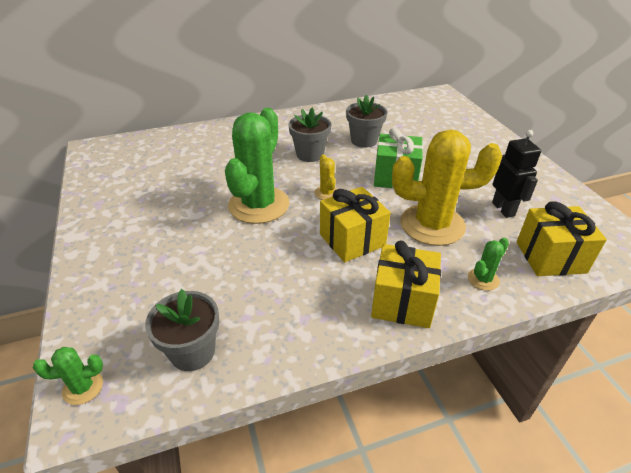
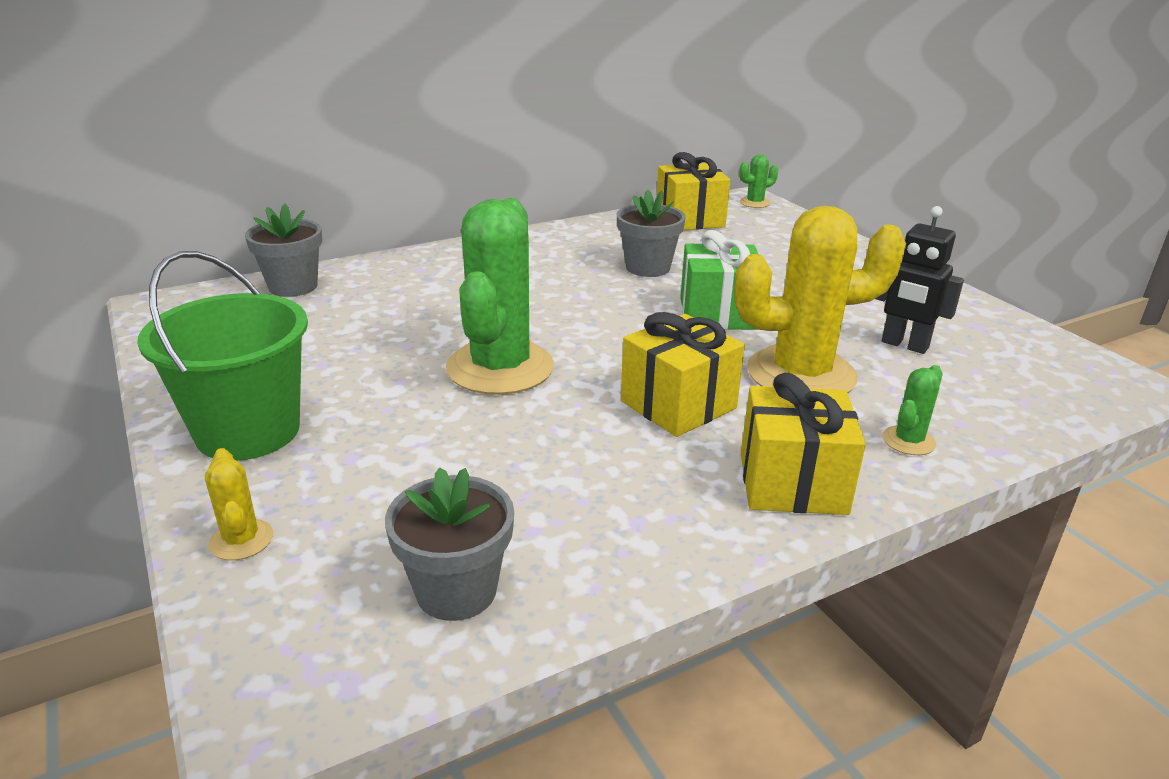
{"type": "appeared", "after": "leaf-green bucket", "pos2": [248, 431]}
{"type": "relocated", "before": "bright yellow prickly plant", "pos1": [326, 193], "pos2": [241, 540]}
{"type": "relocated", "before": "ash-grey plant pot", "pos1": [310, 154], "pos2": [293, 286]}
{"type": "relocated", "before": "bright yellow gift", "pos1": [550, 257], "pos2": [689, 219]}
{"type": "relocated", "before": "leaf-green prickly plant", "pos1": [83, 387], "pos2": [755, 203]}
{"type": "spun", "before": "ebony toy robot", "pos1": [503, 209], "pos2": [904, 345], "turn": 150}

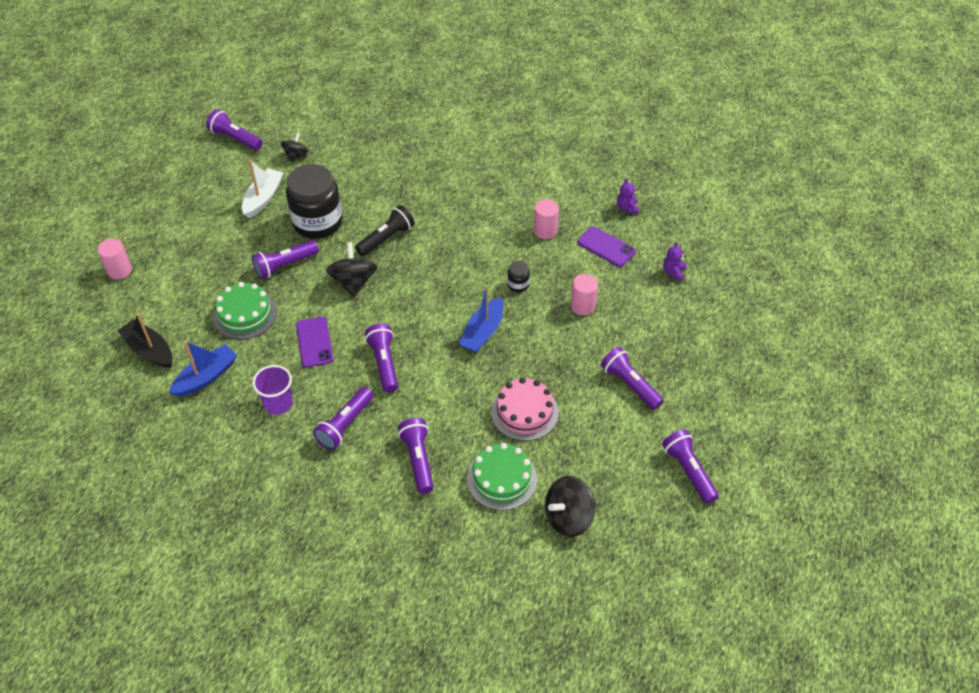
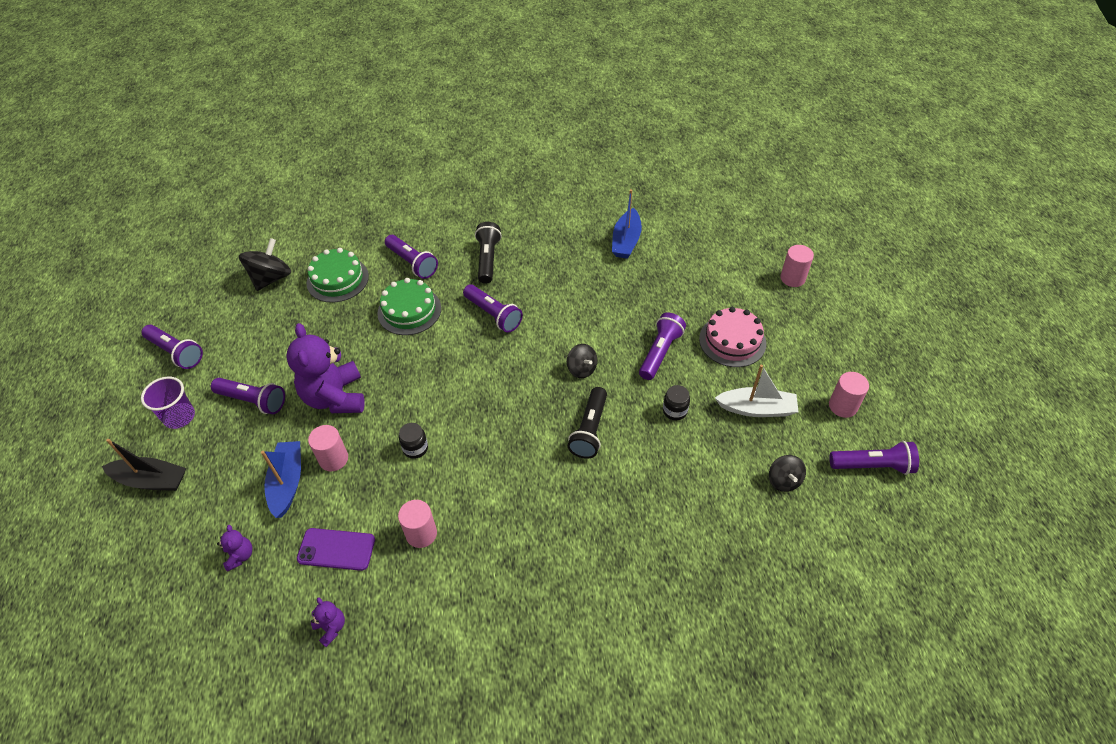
{"type": "relocated", "before": "ebony sailboat", "pos1": [149, 350], "pos2": [151, 480]}
{"type": "relocated", "before": "purple cup", "pos1": [278, 403], "pos2": [179, 417]}
{"type": "relocated", "before": "royal blue sailboat", "pos1": [483, 332], "pos2": [287, 482]}
{"type": "appeared", "after": "purple stuffed bear", "pos2": [335, 397]}
{"type": "relocated", "before": "leaf-green cake", "pos1": [245, 314], "pos2": [409, 310]}
{"type": "colour", "before": "purple torch", "after": "ebony torch", "pos1": [345, 425], "pos2": [488, 259]}
{"type": "size", "before": "ebony spinning top", "pos1": [353, 282], "pos2": [582, 369], "scale": 0.62}
{"type": "size", "before": "ebony preserve jar", "pos1": [317, 222], "pos2": [674, 411], "scale": 0.41}
{"type": "relocated", "before": "rose-pink cake", "pos1": [524, 412], "pos2": [732, 341]}
{"type": "spun", "before": "pure white sailboat", "pos1": [263, 198], "pos2": [757, 409], "turn": -75}
{"type": "appeared", "after": "rose-pink cylinder", "pos2": [843, 406]}
{"type": "missing", "before": "purple phone", "pos1": [314, 342]}

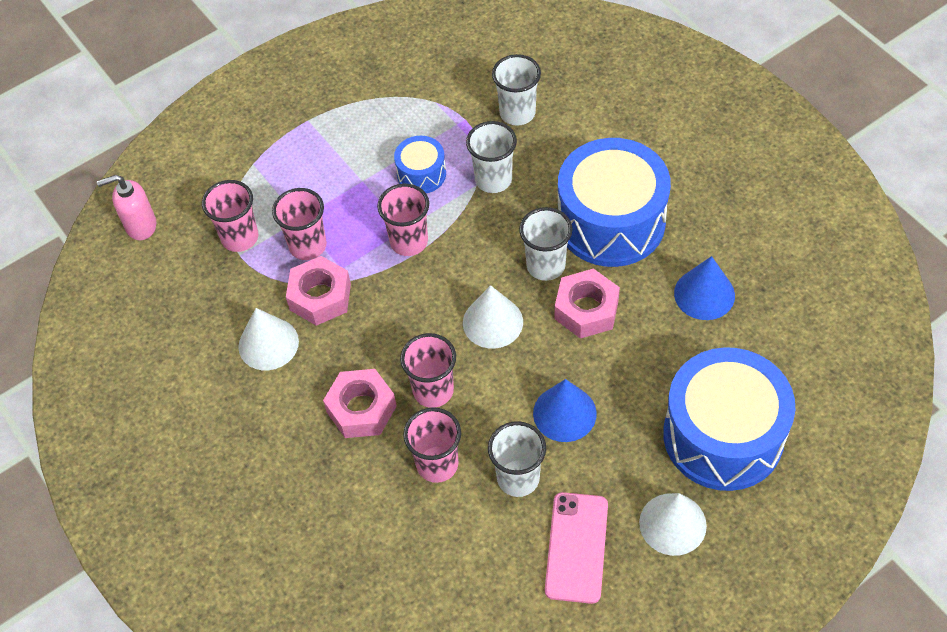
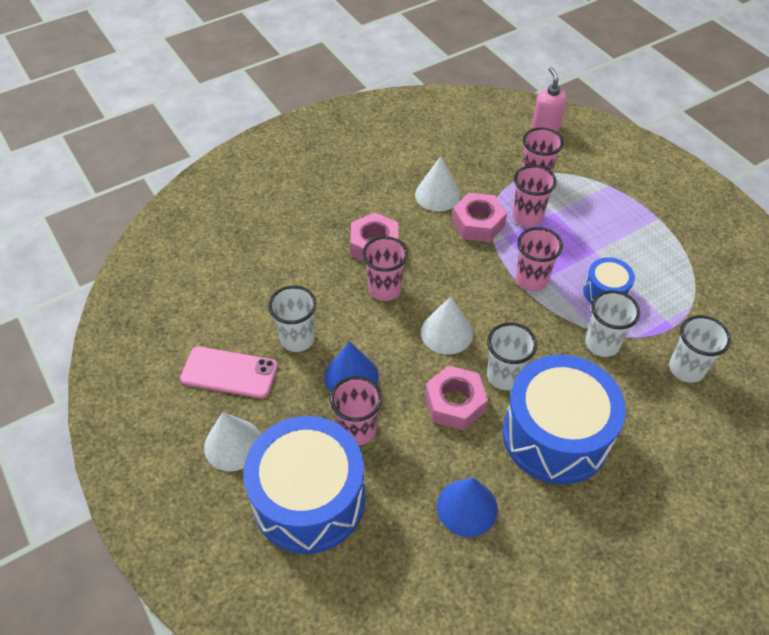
{"type": "relocated", "before": "rose-pink cup", "pos1": [437, 464], "pos2": [357, 430]}

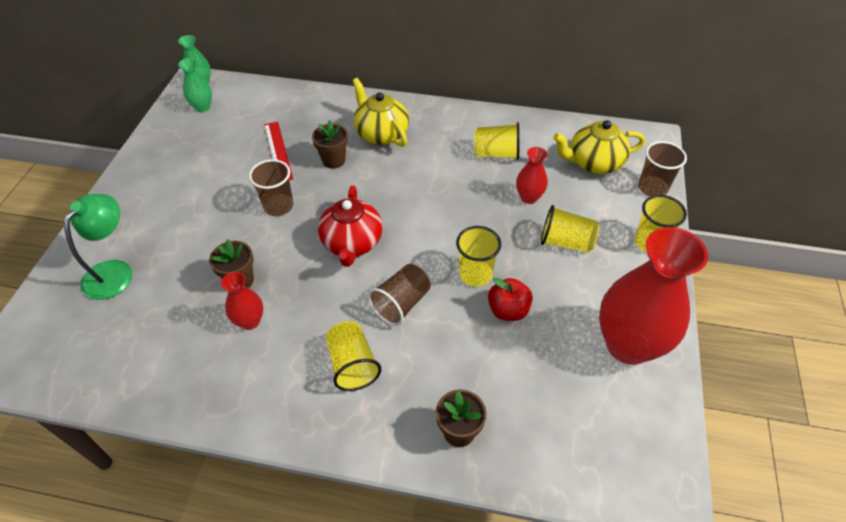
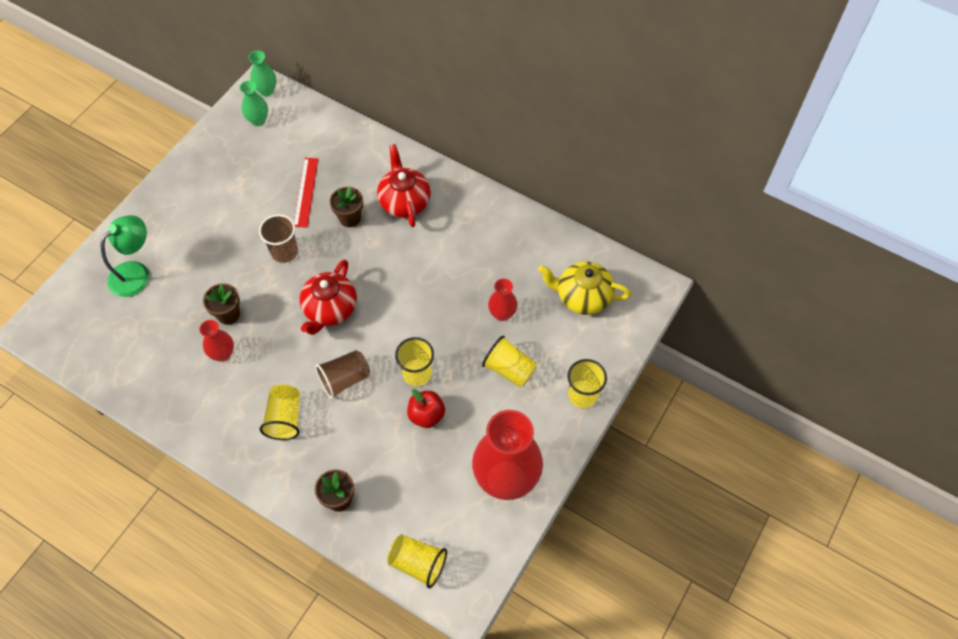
{"type": "colour", "before": "bright yellow china teapot", "after": "red china teapot", "pos1": [381, 134], "pos2": [404, 201]}
{"type": "relocated", "before": "bright yellow cup", "pos1": [496, 153], "pos2": [418, 563]}
{"type": "missing", "before": "dark brown cup", "pos1": [652, 188]}

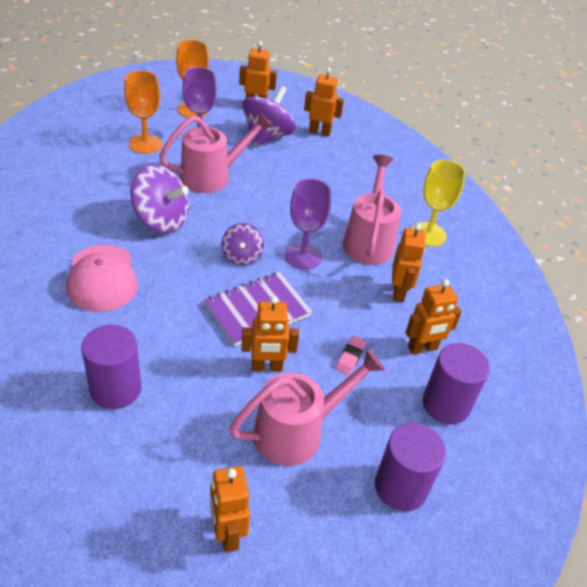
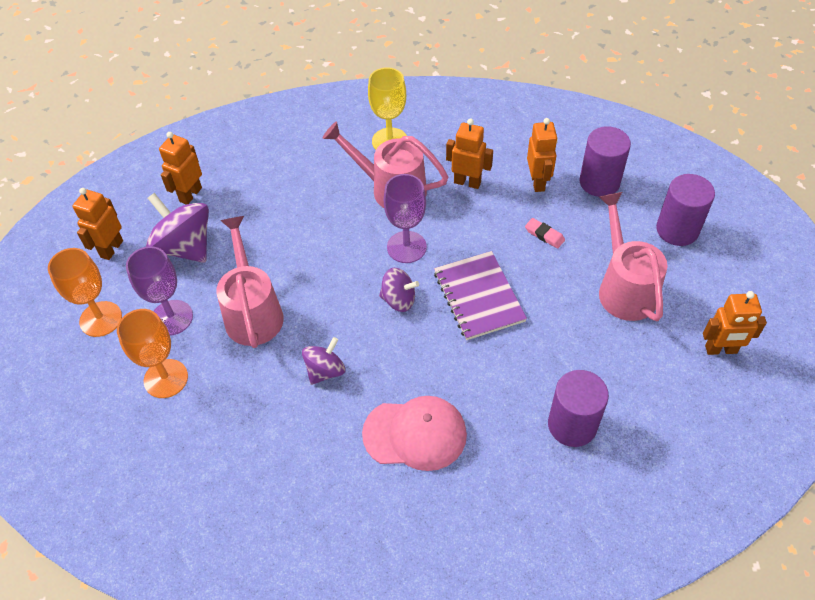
{"type": "size", "before": "purple spinning top", "pos1": [161, 220], "pos2": [325, 371], "scale": 0.59}
{"type": "missing", "before": "orange toy robot", "pos1": [266, 367]}

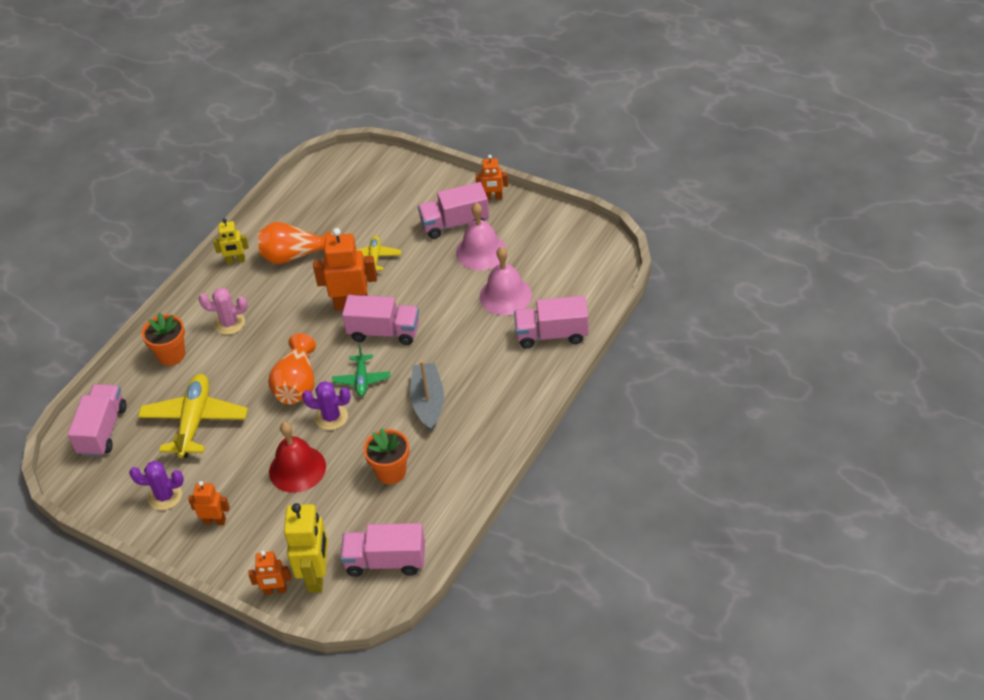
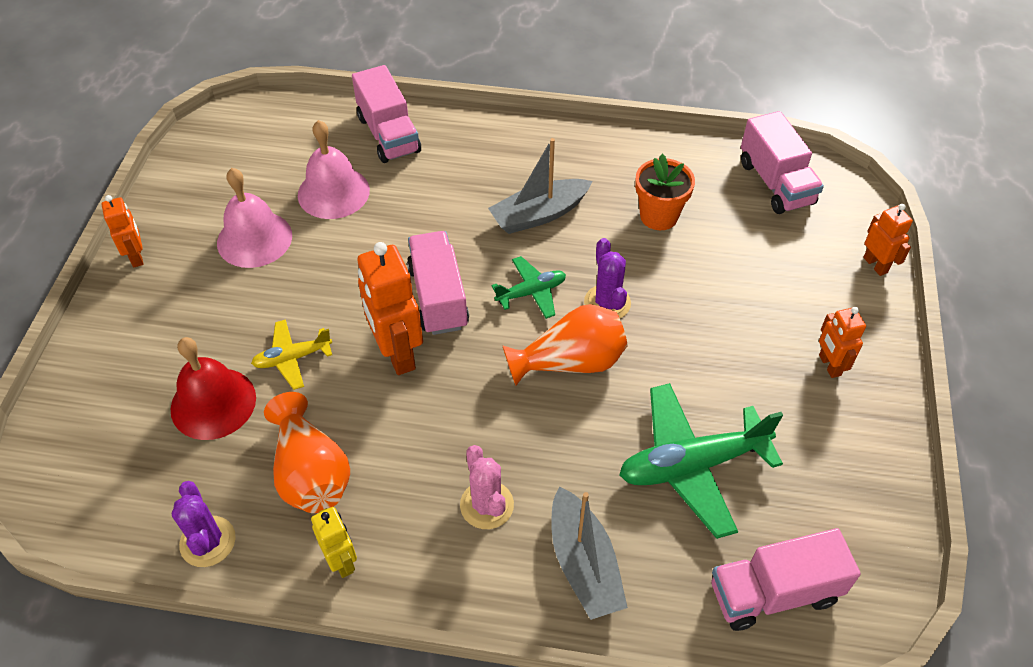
{"type": "relocated", "before": "red hand bell", "pos1": [297, 469], "pos2": [213, 403]}
{"type": "relocated", "before": "purple prickly plant", "pos1": [165, 496], "pos2": [208, 541]}
{"type": "exchanged", "before": "orange plant pot", "after": "ash-grey sailboat", "pos1": [171, 355], "pos2": [584, 564]}
{"type": "colour", "before": "bright yellow plane", "after": "leaf-green plane", "pos1": [194, 421], "pos2": [692, 465]}
{"type": "missing", "before": "bright yellow toy robot", "pos1": [317, 576]}
{"type": "missing", "before": "rose-pink toy truck", "pos1": [455, 223]}

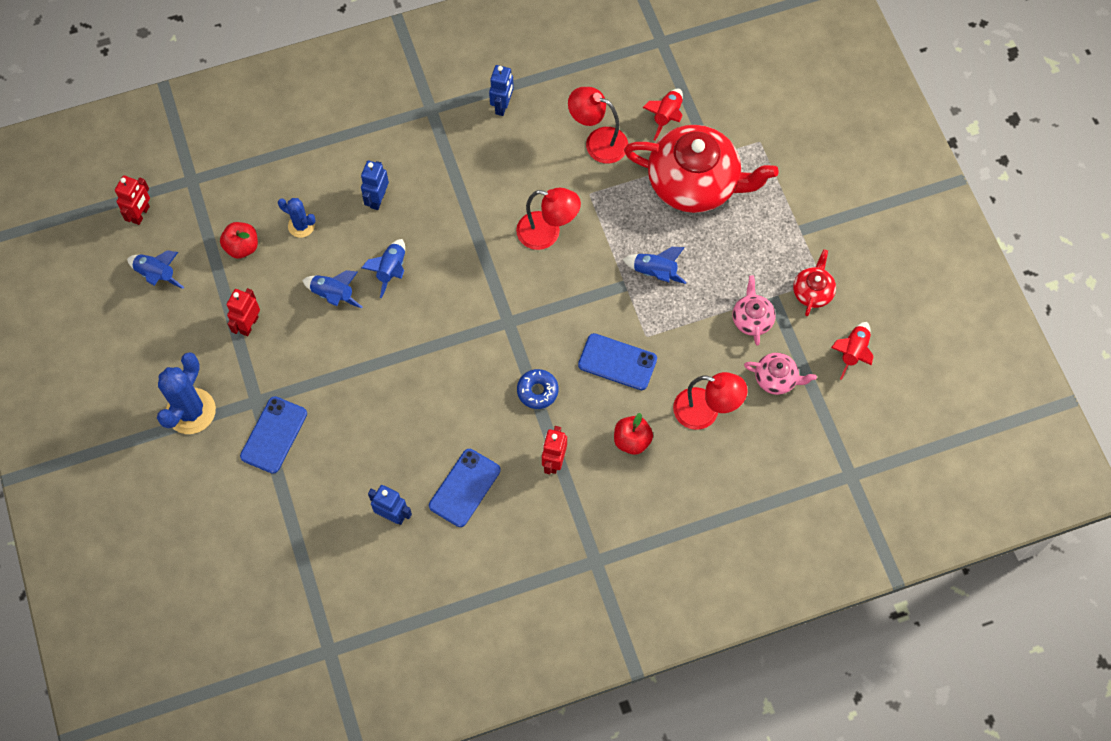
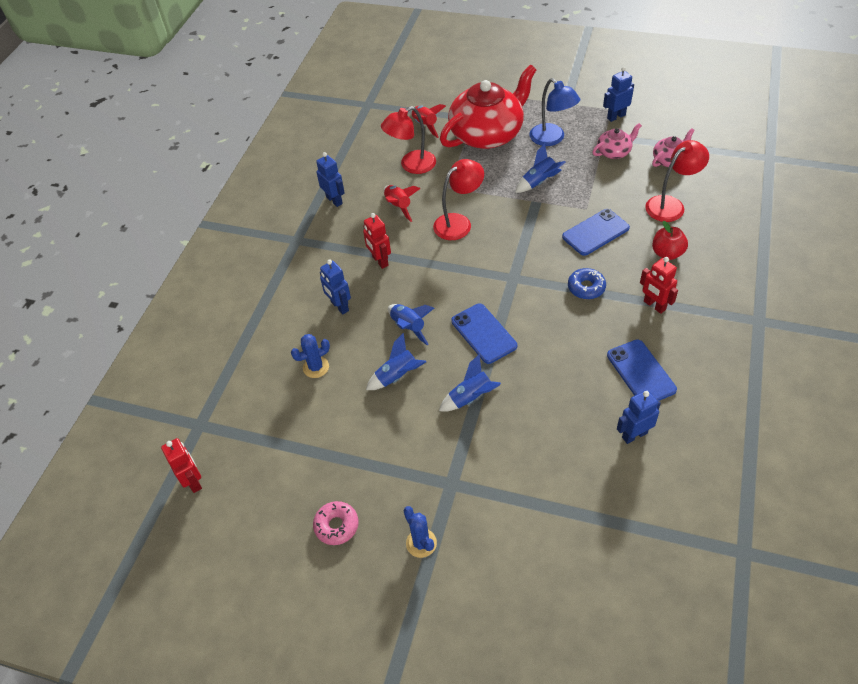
{"type": "appeared", "after": "rose-pink glazed donut", "pos2": [336, 526]}
{"type": "relocated", "before": "red toy robot", "pos1": [249, 325], "pos2": [380, 261]}
{"type": "relocated", "before": "red spaceship", "pos1": [852, 352], "pos2": [398, 206]}
{"type": "size", "before": "royal blue prickly plant", "pos1": [191, 411], "pos2": [421, 543], "scale": 0.56}
{"type": "relocated", "before": "royal blue spaceship", "pos1": [157, 275], "pos2": [471, 398]}
{"type": "relocated", "before": "royal blue phone", "pos1": [274, 435], "pos2": [483, 333]}
{"type": "appeared", "after": "royal blue desk lamp", "pos2": [552, 139]}
{"type": "spun", "before": "rose-pink china teapot", "pos1": [752, 319], "pos2": [614, 152], "turn": 120}
{"type": "exchanged", "before": "red china teapot", "after": "royal blue toy robot", "pos1": [812, 291], "pos2": [616, 116]}
{"type": "missing", "before": "red apple", "pos1": [242, 247]}

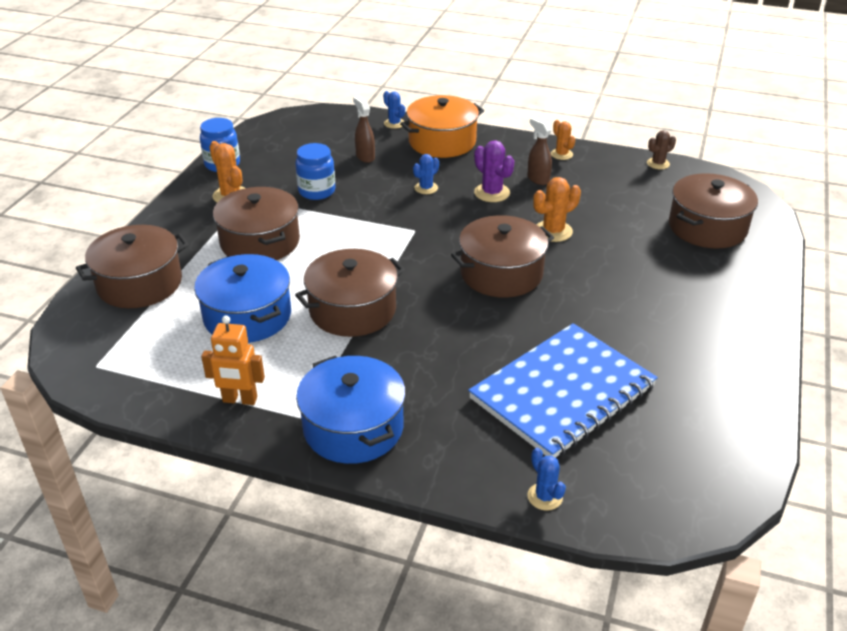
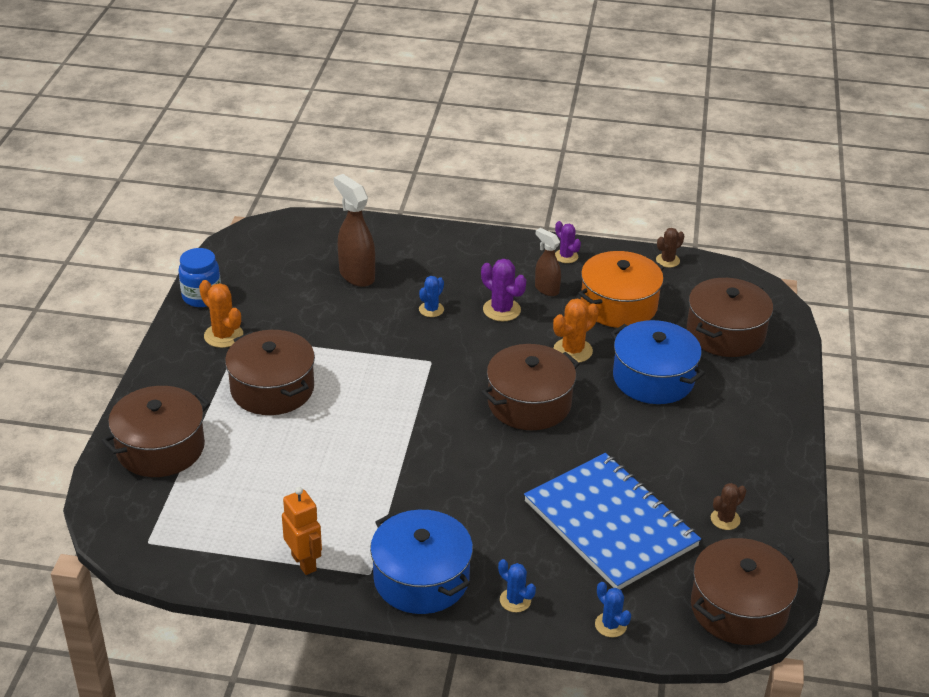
{"type": "spun", "before": "orange toy robot", "pos1": [240, 400], "pos2": [304, 562], "turn": -120}
{"type": "size", "before": "dark brown sprayer", "pos1": [365, 157], "pos2": [356, 275], "scale": 1.62}
{"type": "relocated", "before": "royal blue prickly plant", "pos1": [394, 123], "pos2": [515, 600]}
{"type": "spun", "before": "royal blue notepad", "pos1": [562, 392], "pos2": [610, 524], "turn": -75}
{"type": "colour", "before": "orange prickly plant", "after": "purple prickly plant", "pos1": [561, 154], "pos2": [566, 256]}
{"type": "relocated", "before": "orange cooking pot", "pos1": [442, 142], "pos2": [618, 305]}
{"type": "relocated", "before": "royal blue cooking pot", "pos1": [247, 316], "pos2": [653, 378]}
{"type": "relocated", "before": "dark brown cooking pot", "pos1": [352, 310], "pos2": [738, 608]}
{"type": "appeared", "after": "dark brown prickly plant", "pos2": [725, 519]}
{"type": "missing", "before": "royal blue preserve jar", "pos1": [317, 191]}

